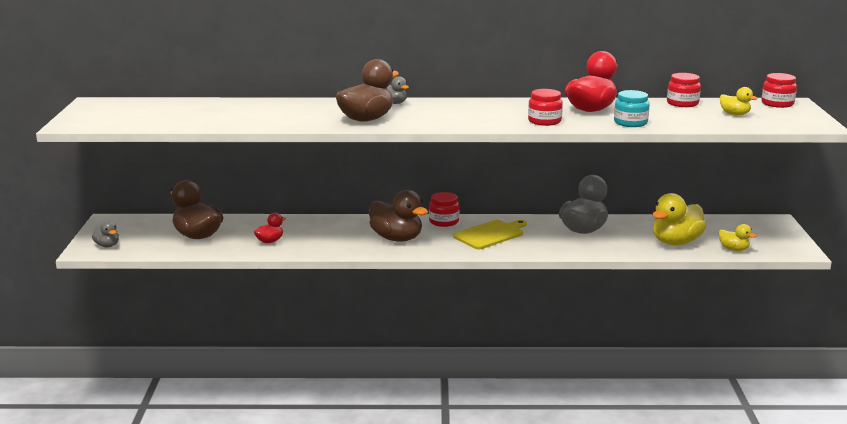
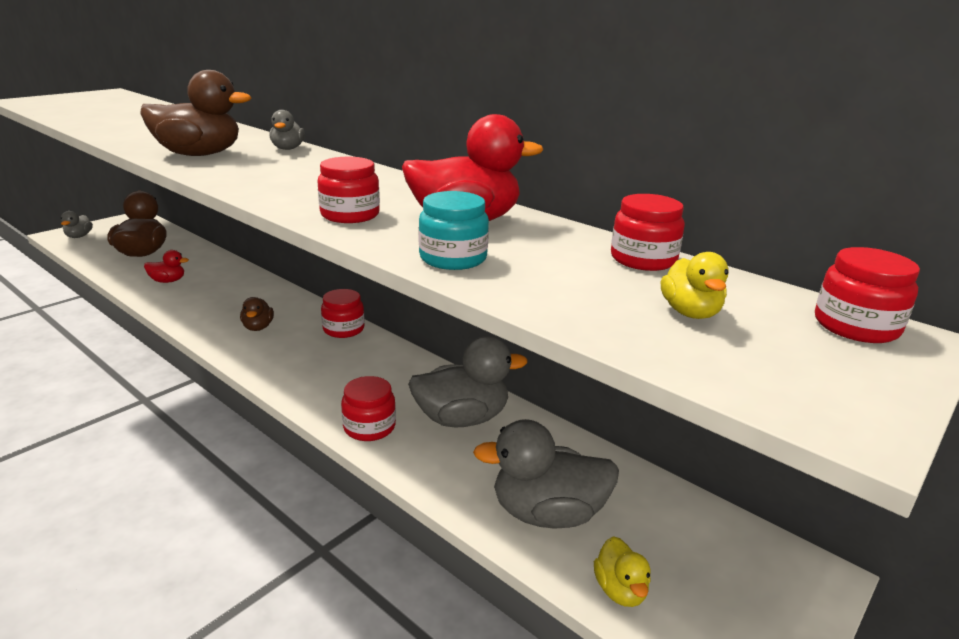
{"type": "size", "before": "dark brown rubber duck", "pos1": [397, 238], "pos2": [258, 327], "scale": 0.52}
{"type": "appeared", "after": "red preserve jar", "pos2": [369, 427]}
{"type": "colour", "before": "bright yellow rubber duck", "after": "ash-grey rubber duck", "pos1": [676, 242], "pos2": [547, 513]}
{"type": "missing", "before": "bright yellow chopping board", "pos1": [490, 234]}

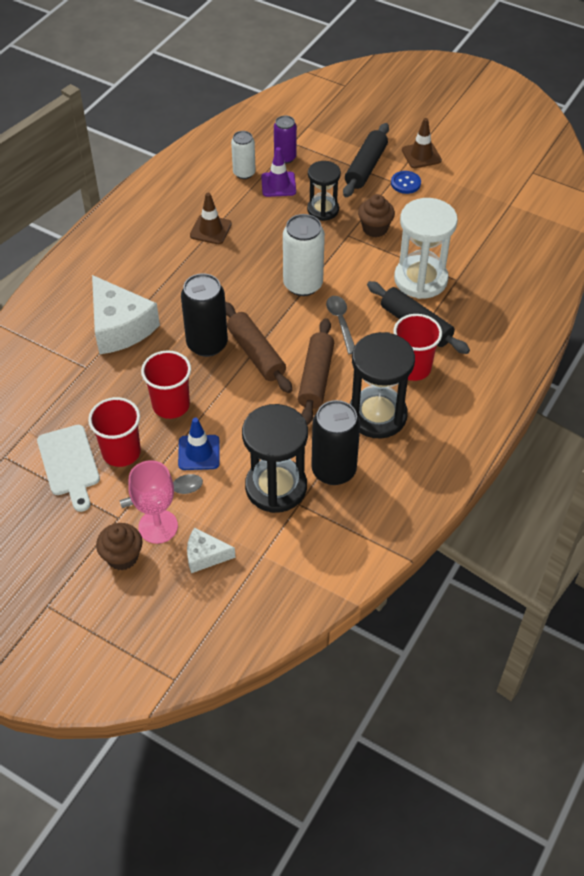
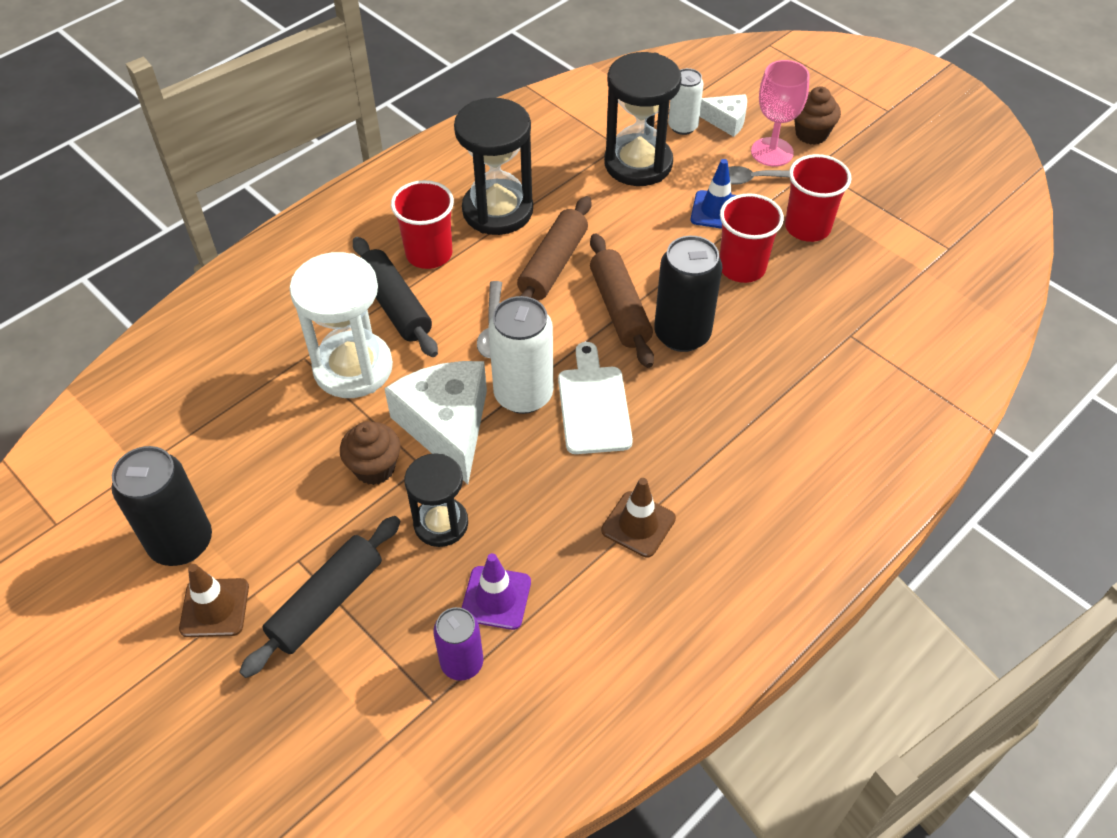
{"type": "relocated", "before": "ebony can", "pos1": [333, 470], "pos2": [181, 542]}
{"type": "relocated", "before": "pure white cheese wedge", "pos1": [120, 327], "pos2": [447, 426]}
{"type": "relocated", "before": "pure white chopping board", "pos1": [69, 464], "pos2": [593, 405]}
{"type": "relocated", "before": "pure white can", "pos1": [244, 173], "pos2": [683, 126]}
{"type": "missing", "before": "royal blue sewing button", "pos1": [405, 183]}

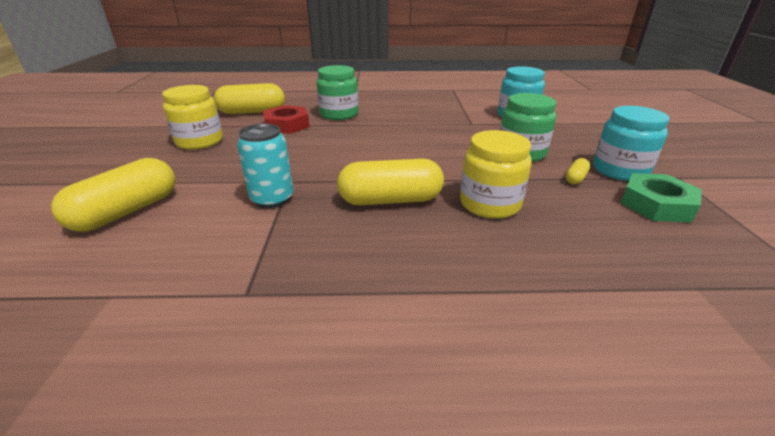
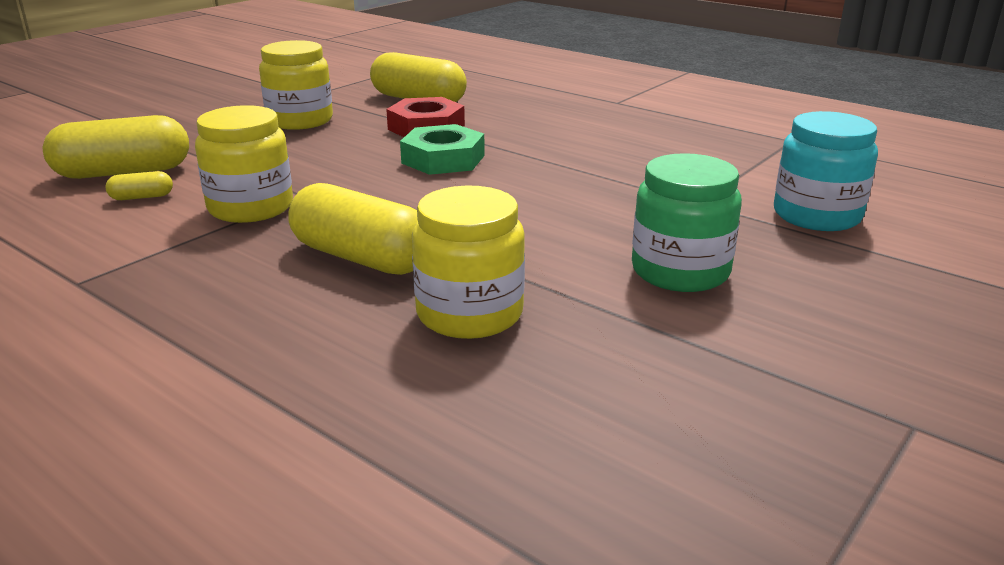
{"type": "relocated", "before": "bright yellow pill", "pos1": [575, 178], "pos2": [142, 197]}
{"type": "exchanged", "before": "aqua can", "after": "bright yellow preserve jar", "pos1": [272, 199], "pos2": [251, 207]}
{"type": "relocated", "before": "leaf-green hex nut", "pos1": [656, 204], "pos2": [443, 159]}
{"type": "missing", "before": "leaf-green preserve jar", "pos1": [339, 114]}
{"type": "missing", "before": "aqua preserve jar", "pos1": [620, 170]}

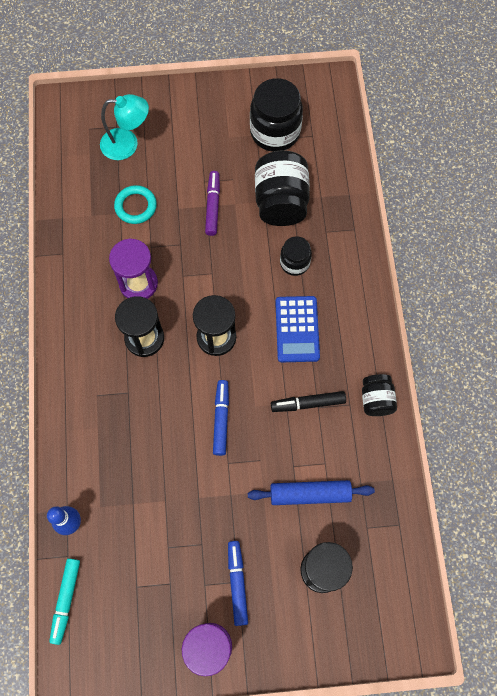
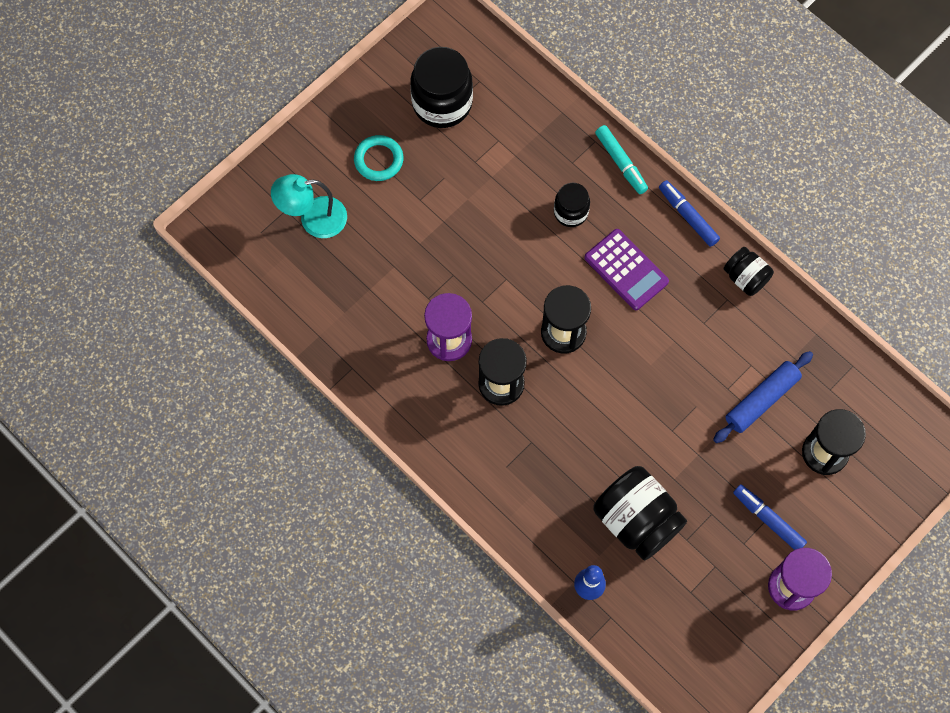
{"type": "spun", "before": "aqua desk lamp", "pos1": [127, 144], "pos2": [313, 219], "turn": -150}
{"type": "relocated", "before": "aqua hoop", "pos1": [135, 206], "pos2": [378, 160]}
{"type": "colour", "before": "royal blue pocket calculator", "after": "purple pocket calculator", "pos1": [297, 329], "pos2": [626, 270]}
{"type": "relocated", "before": "ebony preserve jar", "pos1": [281, 201], "pos2": [636, 520]}
{"type": "relocated", "before": "aqua marker pen", "pos1": [66, 600], "pos2": [621, 163]}
{"type": "relocated", "before": "royal blue marker pen", "pos1": [221, 419], "pos2": [688, 216]}
{"type": "missing", "before": "purple marker pen", "pos1": [213, 206]}
{"type": "missing", "before": "ebony marker pen", "pos1": [308, 403]}

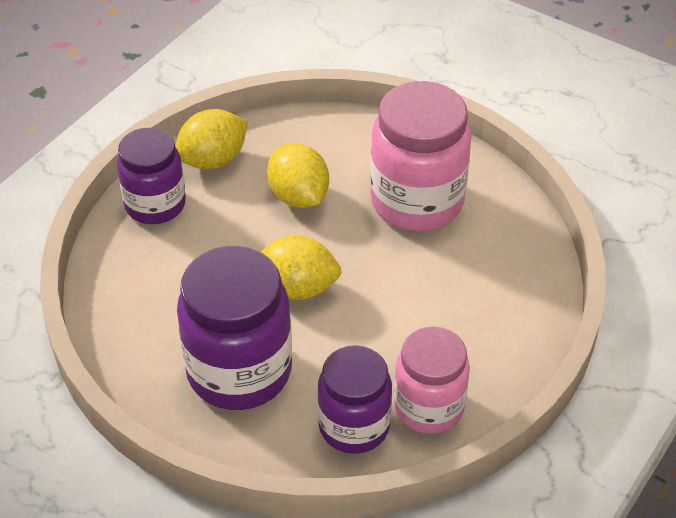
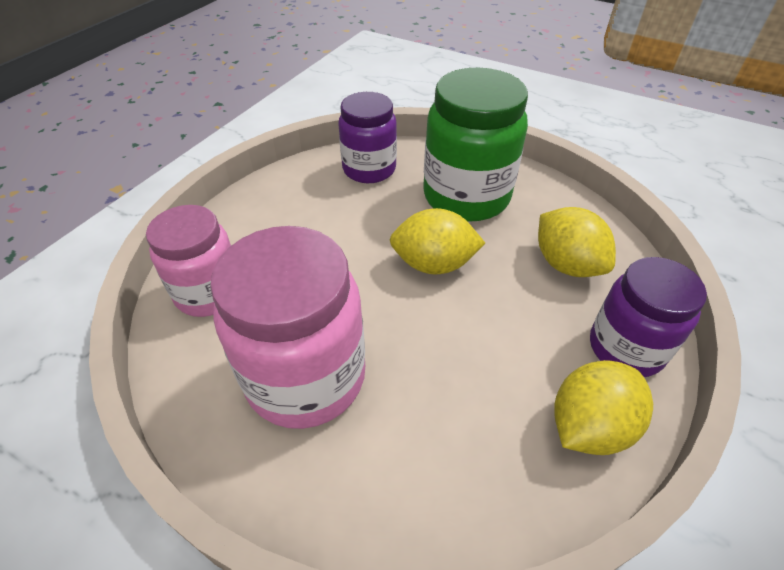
{"type": "relocated", "before": "rose-pink preserve jar", "pos1": [429, 407], "pos2": [209, 293]}
{"type": "colour", "before": "purple preserve jar", "after": "leaf-green preserve jar", "pos1": [239, 371], "pos2": [466, 197]}
{"type": "relocated", "before": "bright yellow lemon", "pos1": [298, 196], "pos2": [566, 264]}

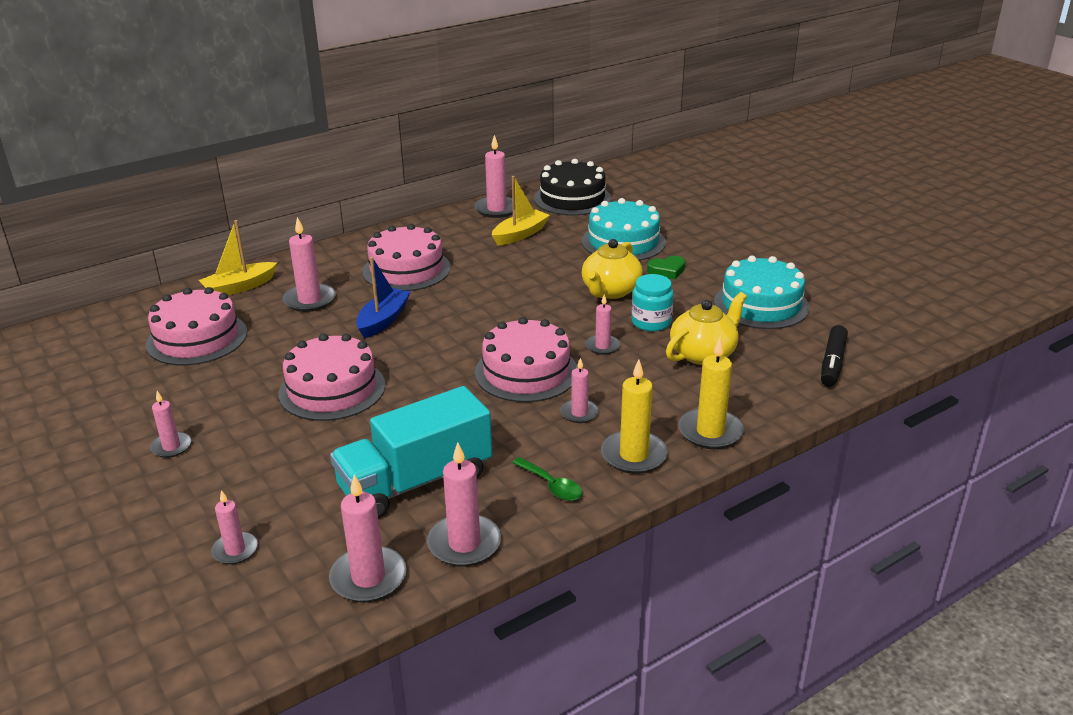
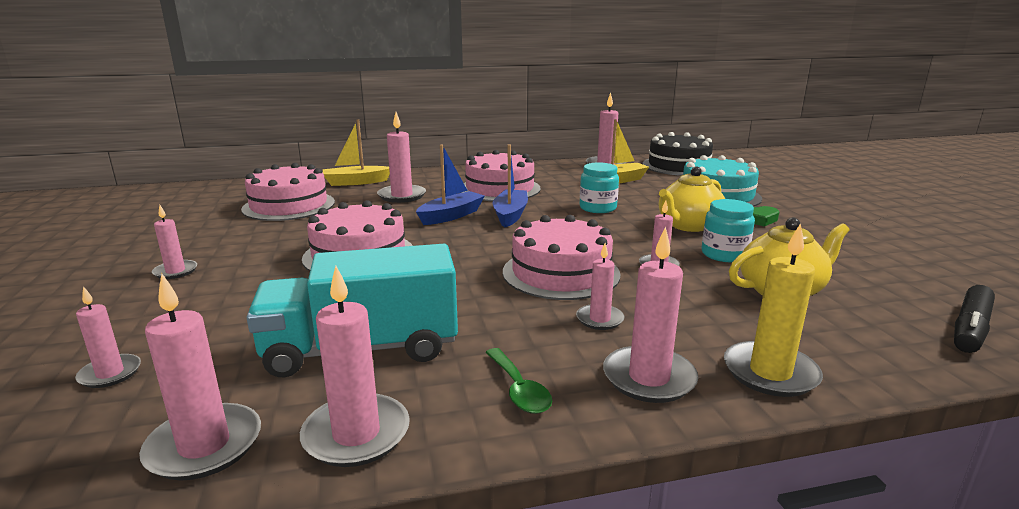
{"type": "appeared", "after": "royal blue sailboat", "pos2": [510, 215]}
{"type": "appeared", "after": "aqua preserve jar", "pos2": [598, 208]}
{"type": "colour", "before": "bright yellow wax candle", "after": "rose-pink wax candle", "pos1": [633, 455], "pos2": [649, 378]}
{"type": "missing", "before": "aqua cake", "pos1": [761, 304]}

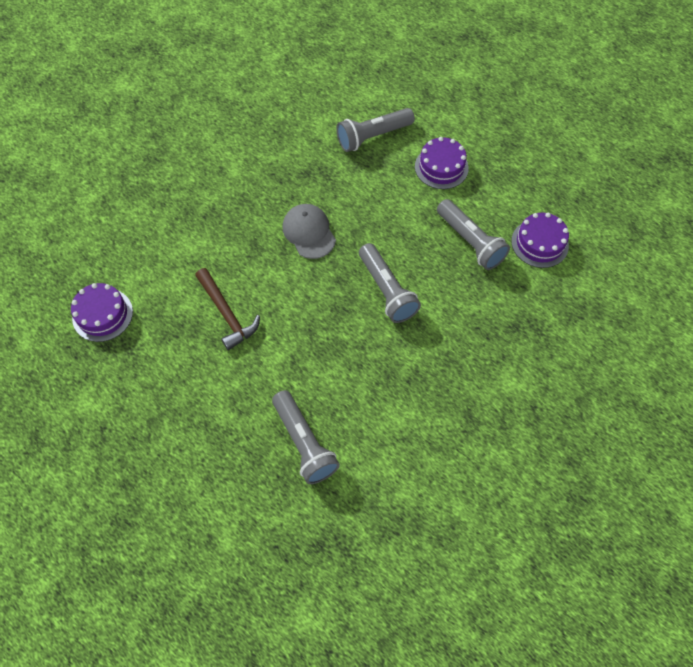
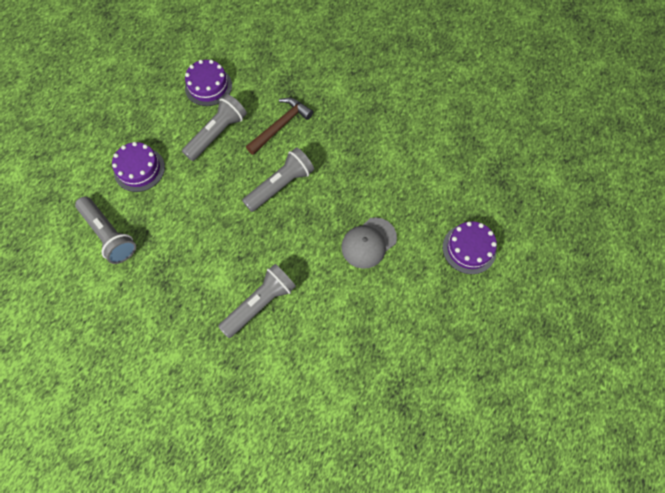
{"type": "relocated", "before": "ash-grey torch", "pos1": [304, 443], "pos2": [260, 303]}
{"type": "relocated", "before": "dark brown claw hammer", "pos1": [227, 314], "pos2": [281, 126]}
{"type": "relocated", "before": "ash-grey cap", "pos1": [309, 232], "pos2": [368, 243]}
{"type": "relocated", "before": "purple cake", "pos1": [102, 314], "pos2": [469, 249]}

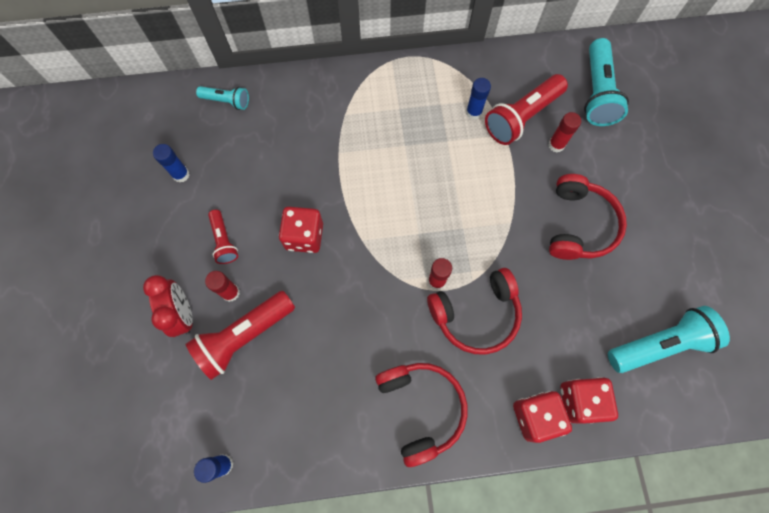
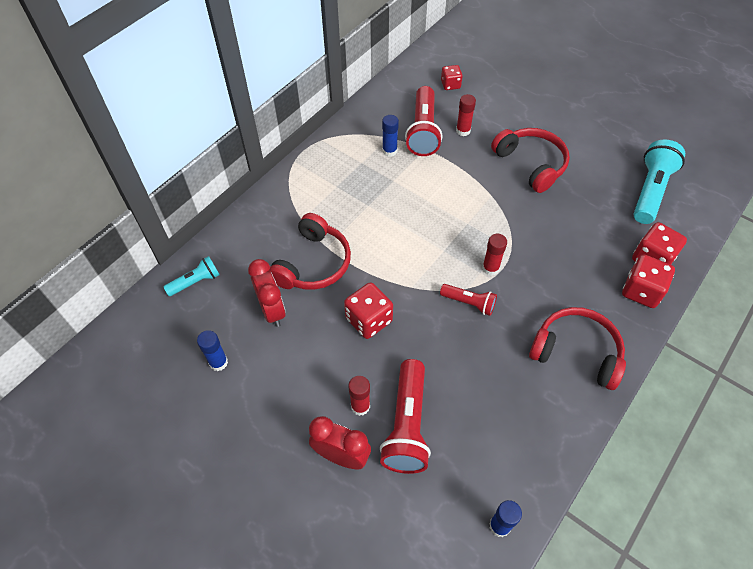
{"type": "appeared", "after": "red alarm clock", "pos2": [272, 310]}
{"type": "relocated", "before": "red over-ear headphones", "pos1": [476, 314], "pos2": [313, 263]}
{"type": "relocated", "before": "red torch", "pos1": [224, 241], "pos2": [469, 303]}
{"type": "exchanged", "before": "aqua torch", "after": "red game die", "pos1": [597, 93], "pos2": [450, 85]}

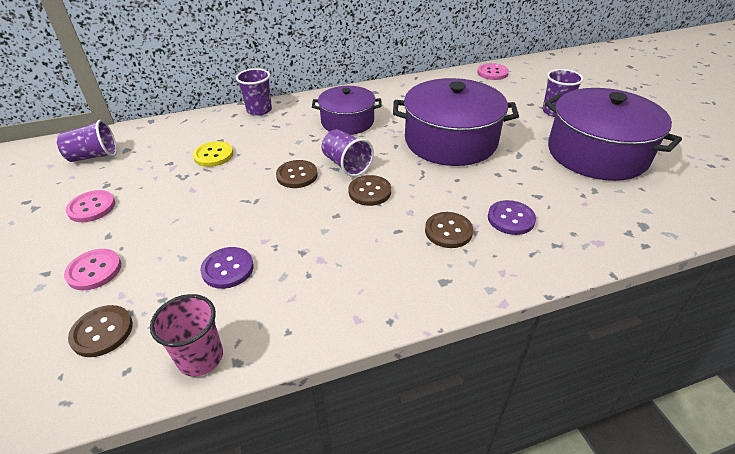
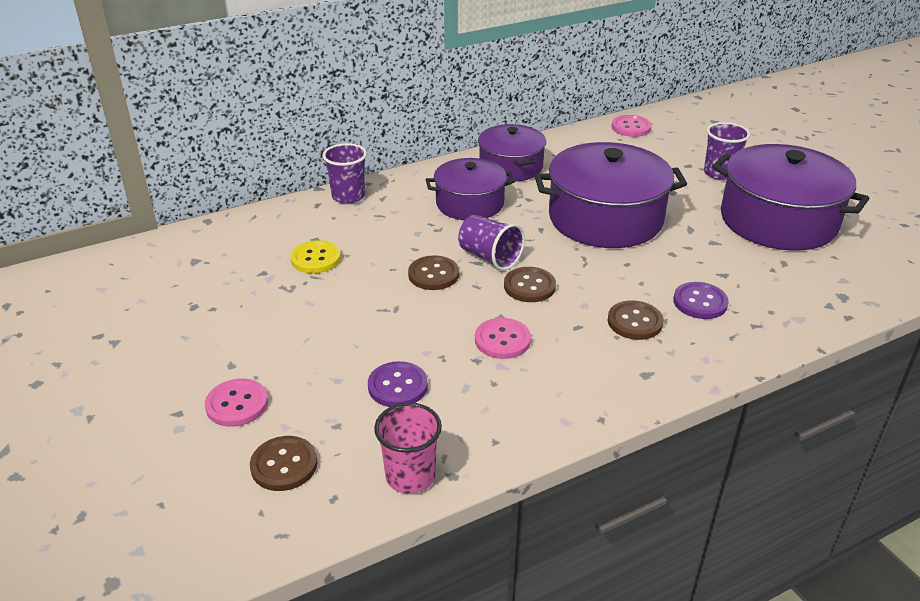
{"type": "relocated", "before": "rose-pink sewing button", "pos1": [92, 207], "pos2": [502, 340]}
{"type": "appeared", "after": "purple cooking pot", "pos2": [511, 166]}
{"type": "missing", "before": "purple cup", "pos1": [94, 156]}

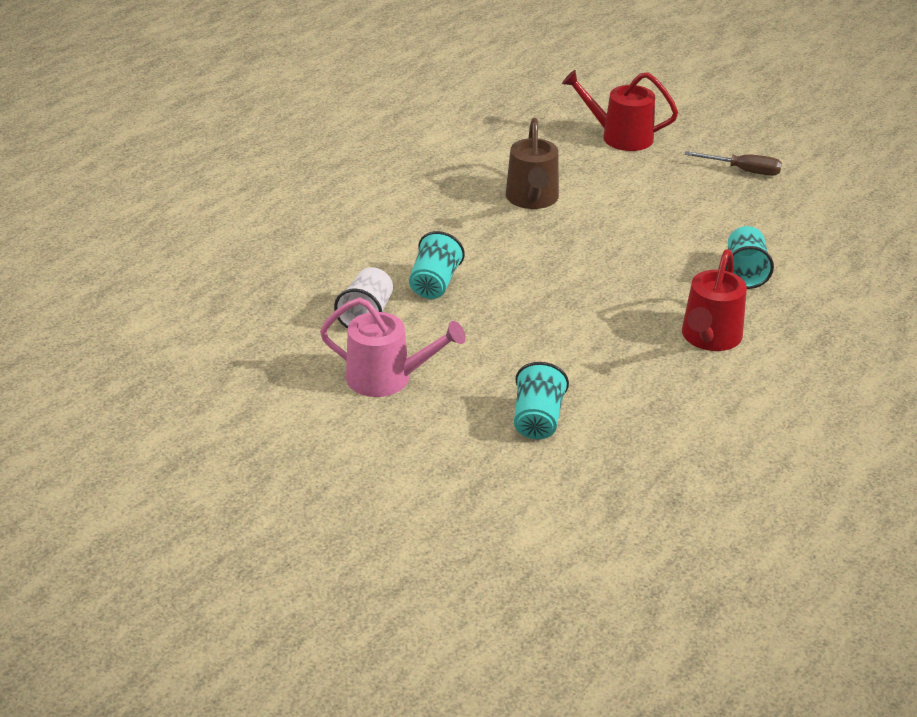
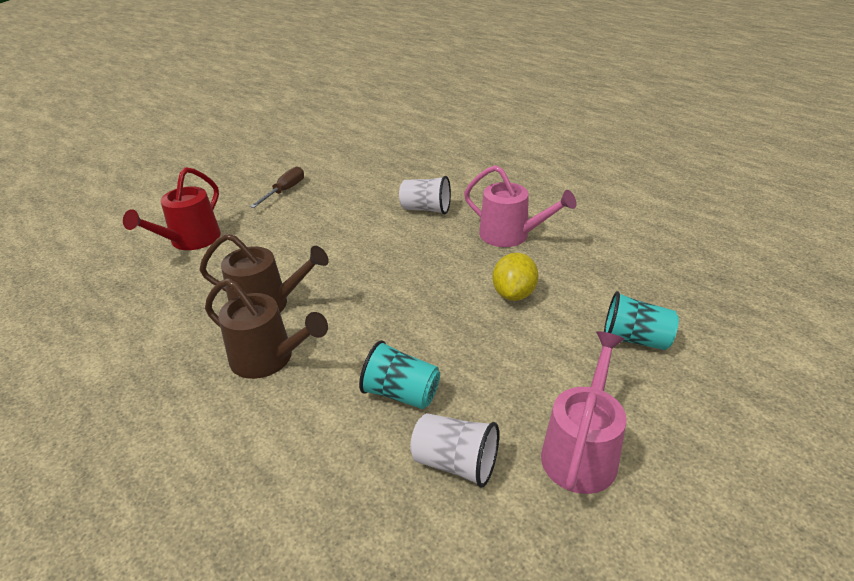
{"type": "appeared", "after": "dark brown watering pot", "pos2": [268, 358]}
{"type": "colour", "before": "aqua cup", "after": "pure white cup", "pos1": [744, 272], "pos2": [426, 209]}
{"type": "colour", "before": "red watering pot", "after": "rose-pink watering pot", "pos1": [709, 338], "pos2": [510, 235]}
{"type": "appeared", "after": "bright yellow lemon", "pos2": [514, 294]}

